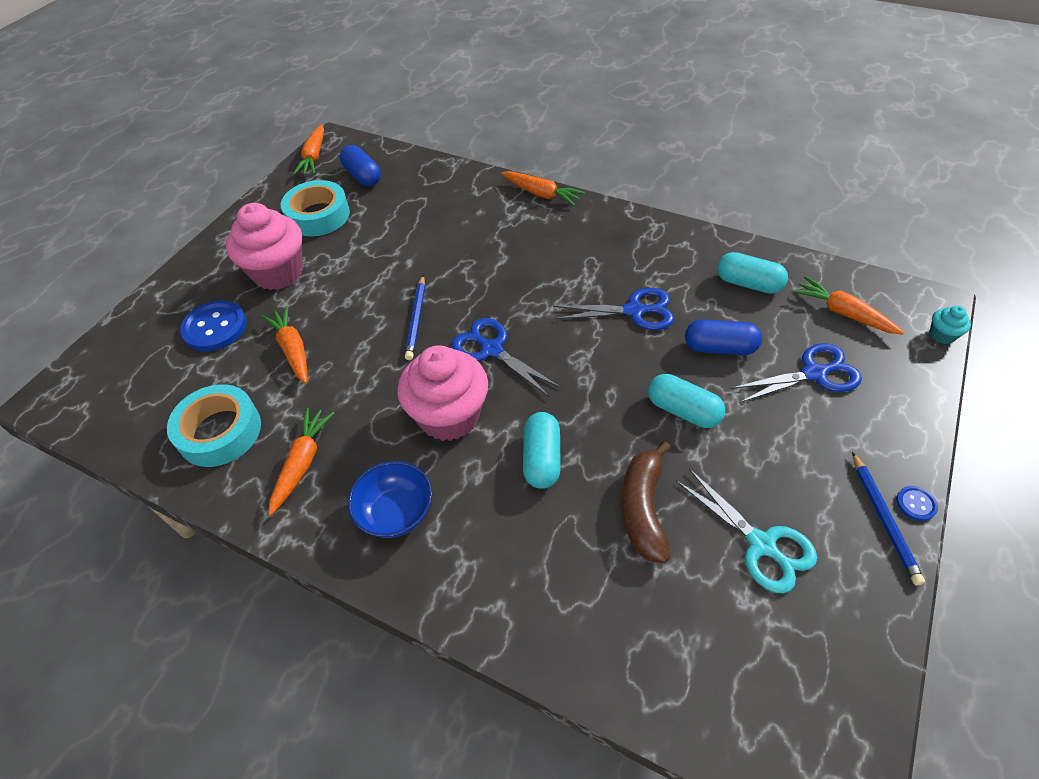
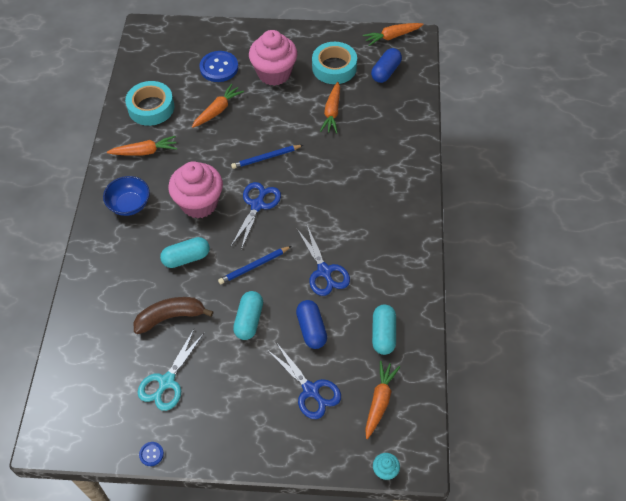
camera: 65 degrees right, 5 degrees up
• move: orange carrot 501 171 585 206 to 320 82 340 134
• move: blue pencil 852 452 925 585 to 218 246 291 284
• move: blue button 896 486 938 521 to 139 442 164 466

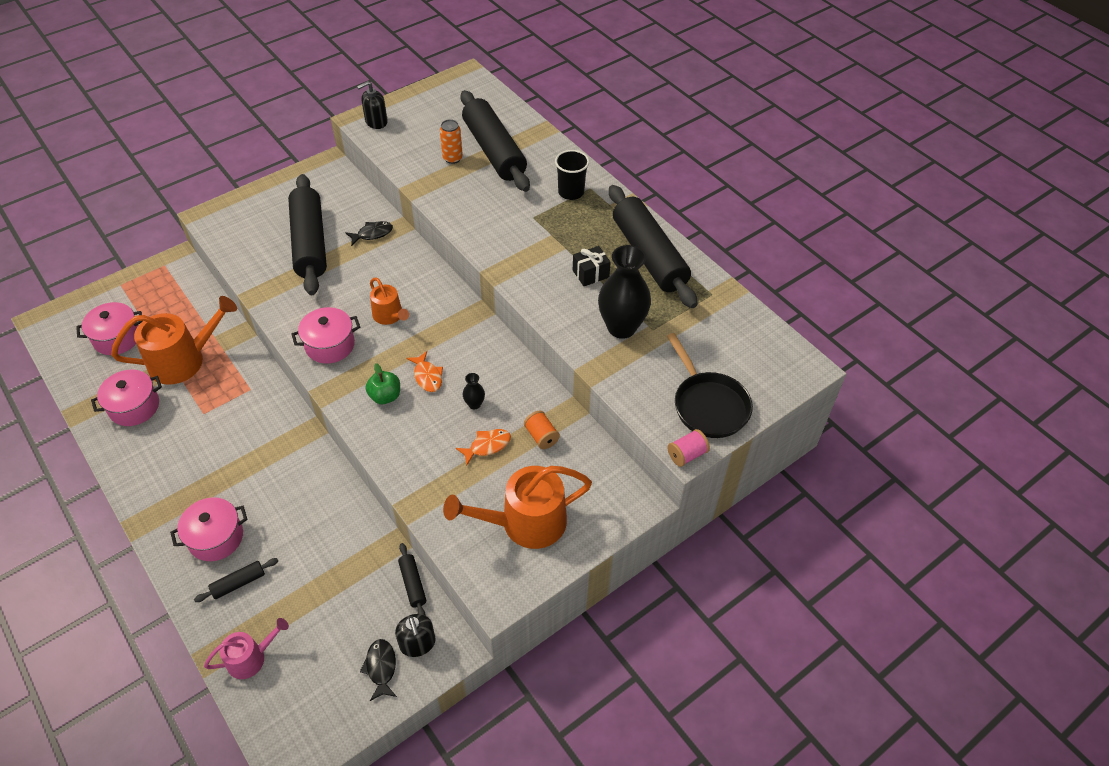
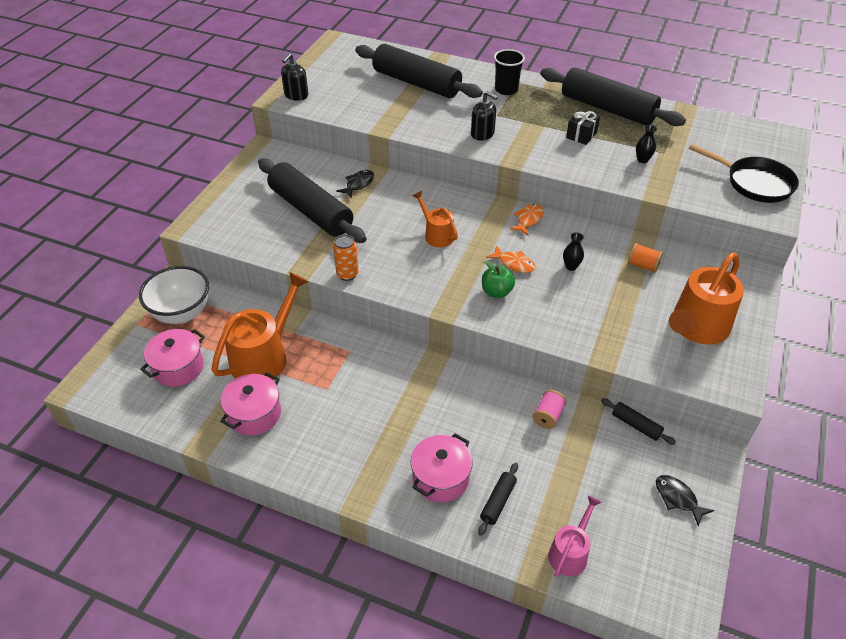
camera: 30 degrees left, 5 degrees down
• delete: pink pot 291 307 360 364
• rotate: orange watering can 370 277 409 325 = 413 191 458 248 150 degrees counterclockwise
• move: black soap dispenser 395 614 436 657 to 471 91 498 141
• move: orange can 440 119 463 164 to 333 234 359 281
• move: orange fish 456 429 511 466 to 510 204 543 235
• resize: black vase 598 245 651 339 = 636 125 657 163 x0.43
• move: pink spool 667 429 710 467 to 533 390 567 429
• insert: white bowl 139 266 209 324

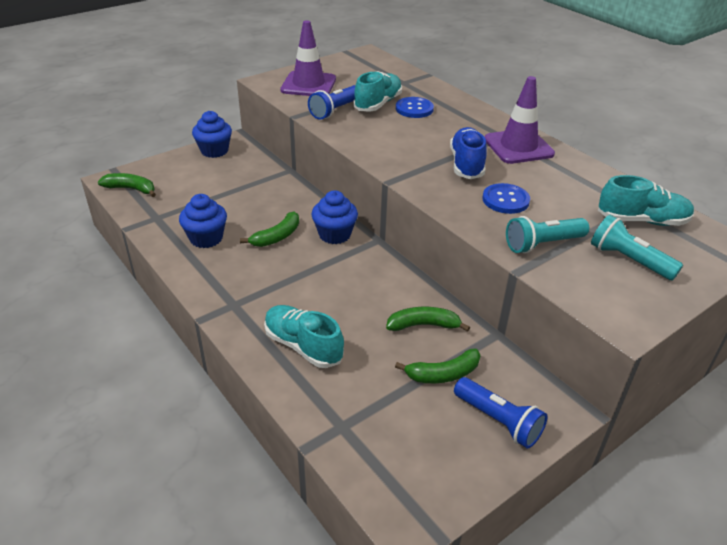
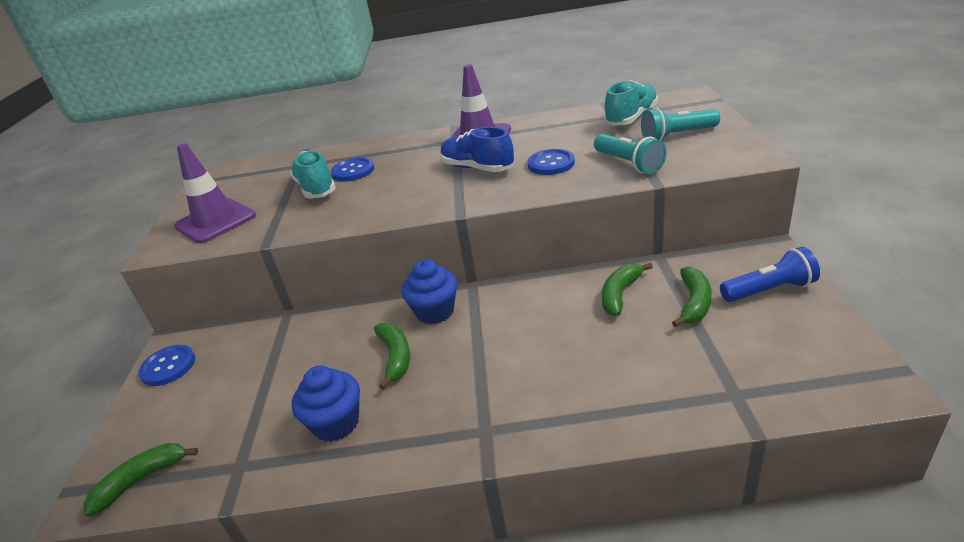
camera: 50 degrees left, 5 degrees down
• replace: blue cupcake 192 111 232 158 to blue button 138 345 195 386
• delete: turquoise shoe 264 305 344 368
• delete: blue flashlight 308 85 356 120
• rotate: turquoise flashlight 506 216 589 253 = 594 134 666 174 45 degrees counterclockwise

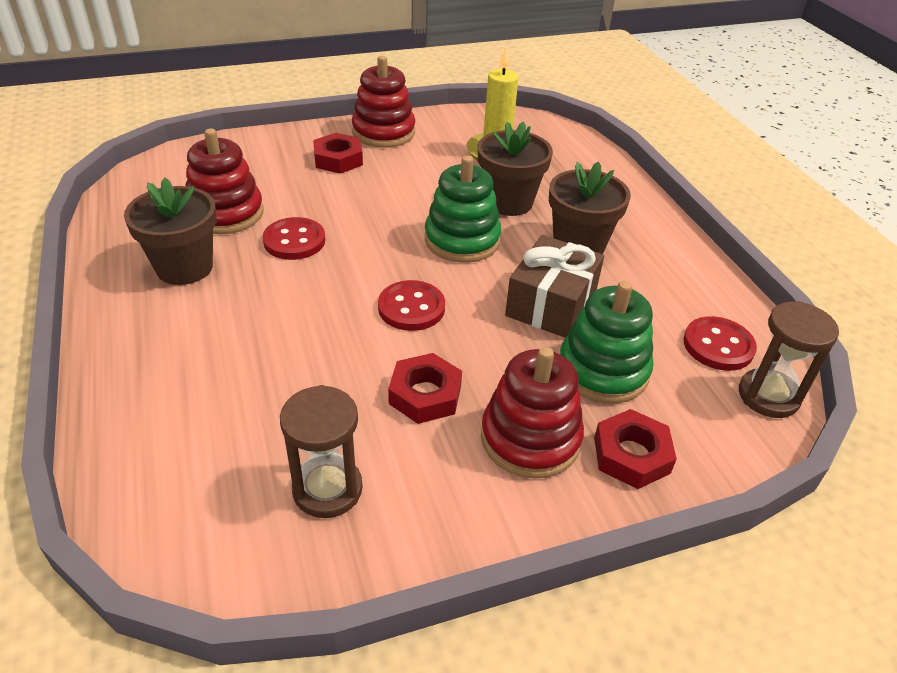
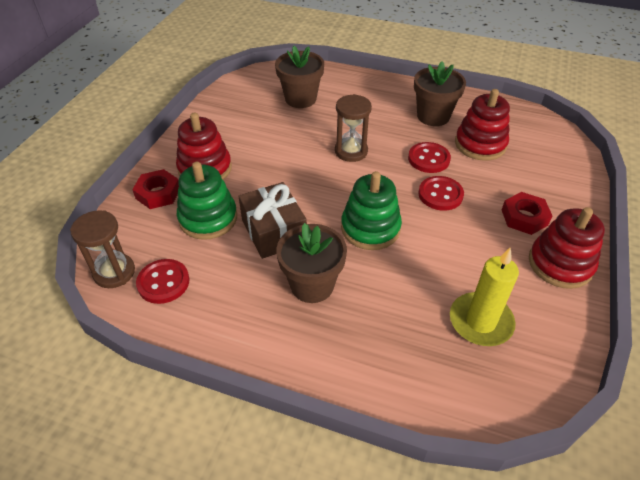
camera: 130 degrees right, 5 degrees up
• move: brown hourglass 280 385 363 518 to 335 94 372 162
• move: red button 378 280 445 331 to 418 176 464 211
• delete: red nut 388 353 462 424
• move: brown flower pot 478 121 553 216 to 275 46 324 108

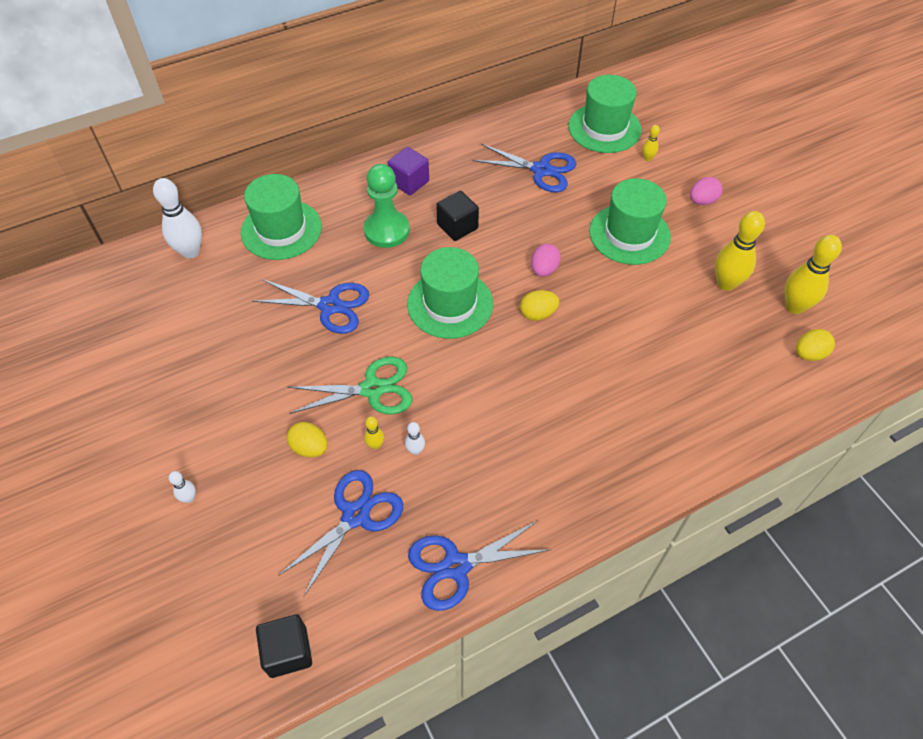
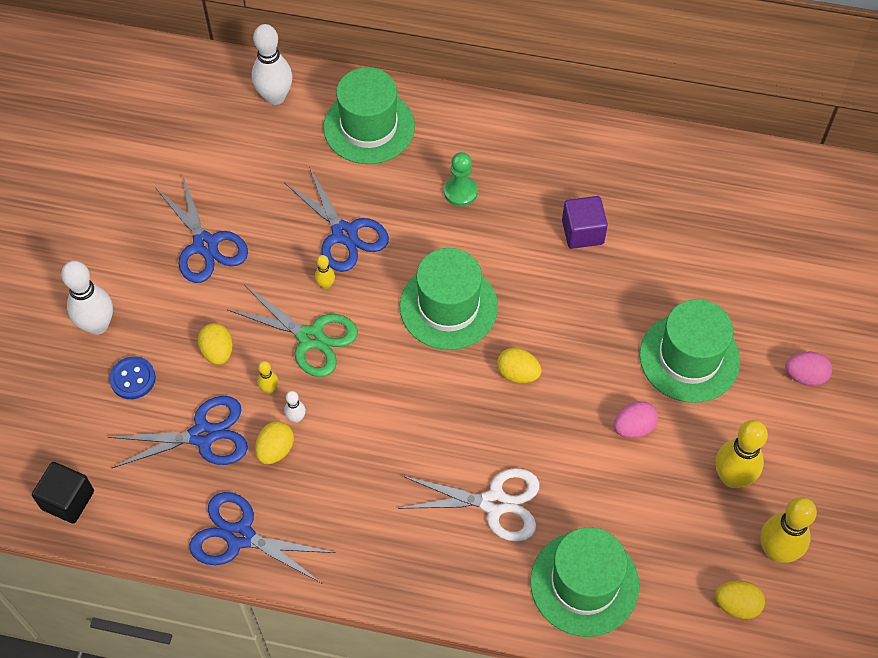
camera: 40 degrees right, 5 degrees up
• resize: white bowling pin 169 471 196 503 = 61 261 113 335 x2.14
• resize: green pawn 364 164 410 248 = 444 152 478 206 x0.63
• move: purple cube 388 147 429 195 to 562 196 608 249
• delete: black cube 436 191 479 241
• move: blue scissors 473 144 576 192 to 155 176 248 283
• move: pink egg 531 244 561 277 to 614 401 658 438
• move: green hat 568 75 642 153 to 530 527 639 637
• move: yellow bowling pin 642 125 660 161 to 315 255 335 289
• insert: blue button 109 356 156 399
• insert: yellow egg 255 421 294 464
• insert: white scissors 398 468 540 542

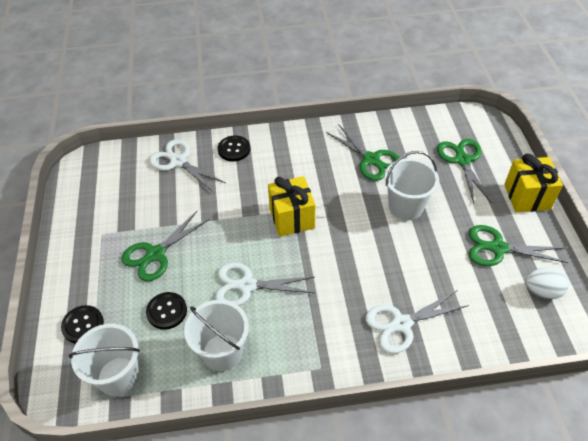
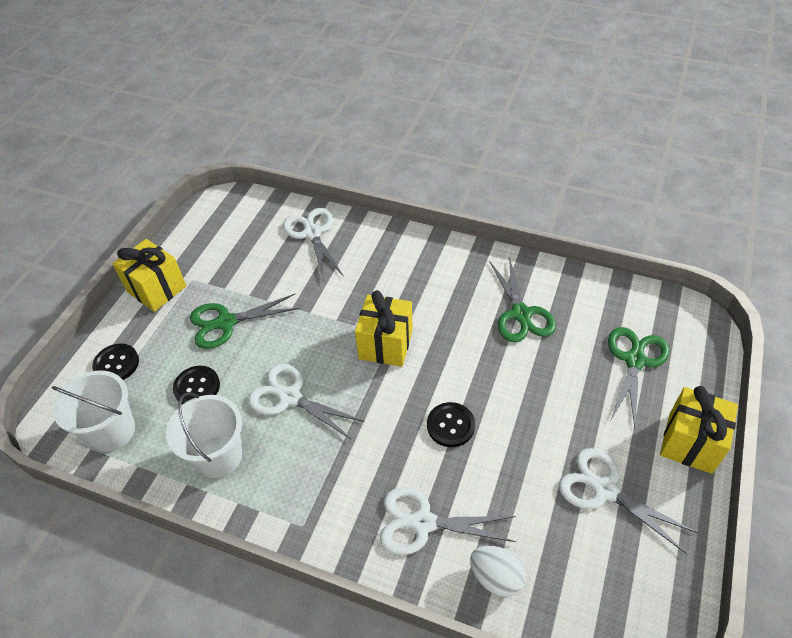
camera: 30 degrees right, 0 degrees up
• move: black button 218 136 250 161 to 427 402 475 447
• delete: white bucket 385 151 439 220
• recolor: green scissors 469 225 568 266 to white scissors 559 448 697 553
• move: white egg 525 268 569 299 to 470 546 526 597
• insert: yellow gift 112 239 186 312

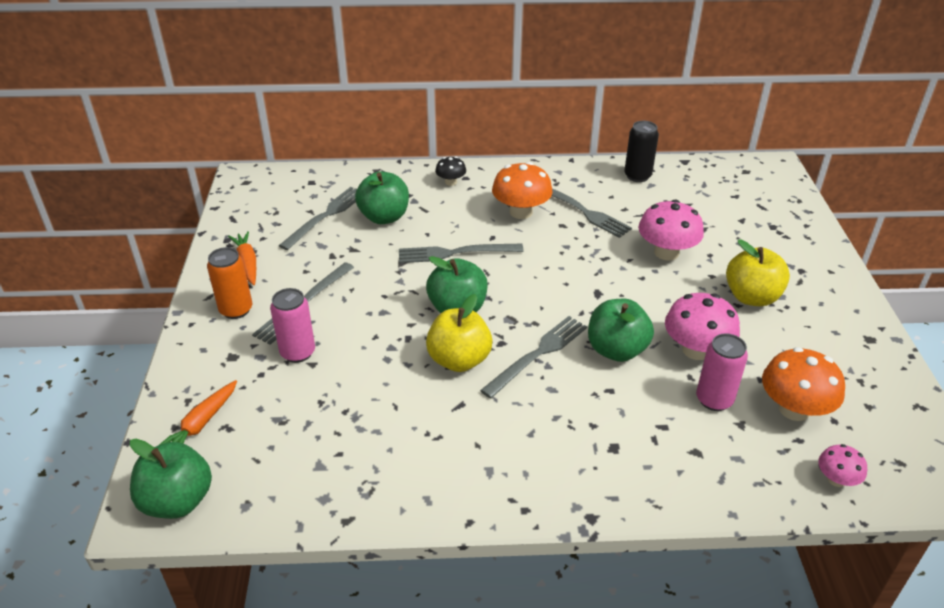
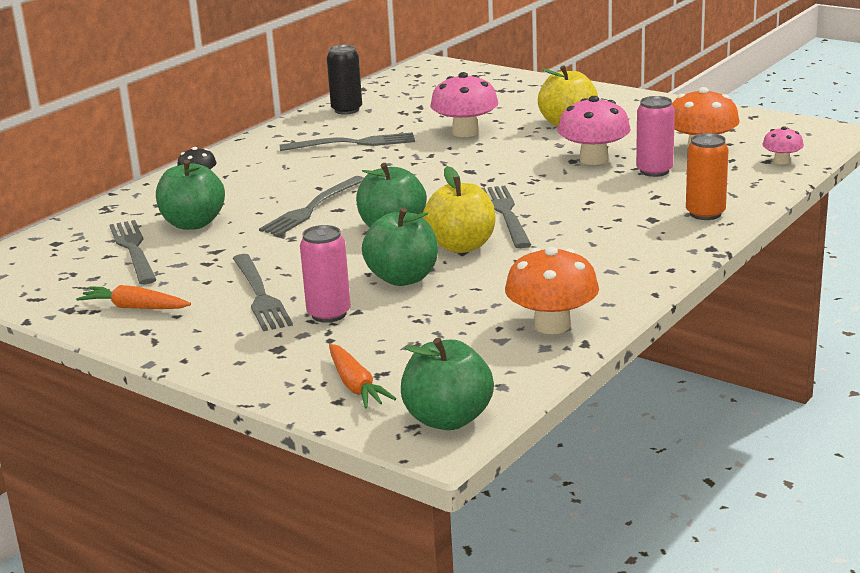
camera: 50 degrees left, 15 degrees down
• move: orange can 207 247 252 319 to 686 133 729 220
• move: orange mushroom 492 162 553 219 to 505 247 599 334
• move: green apple 588 299 654 362 to 362 208 438 286

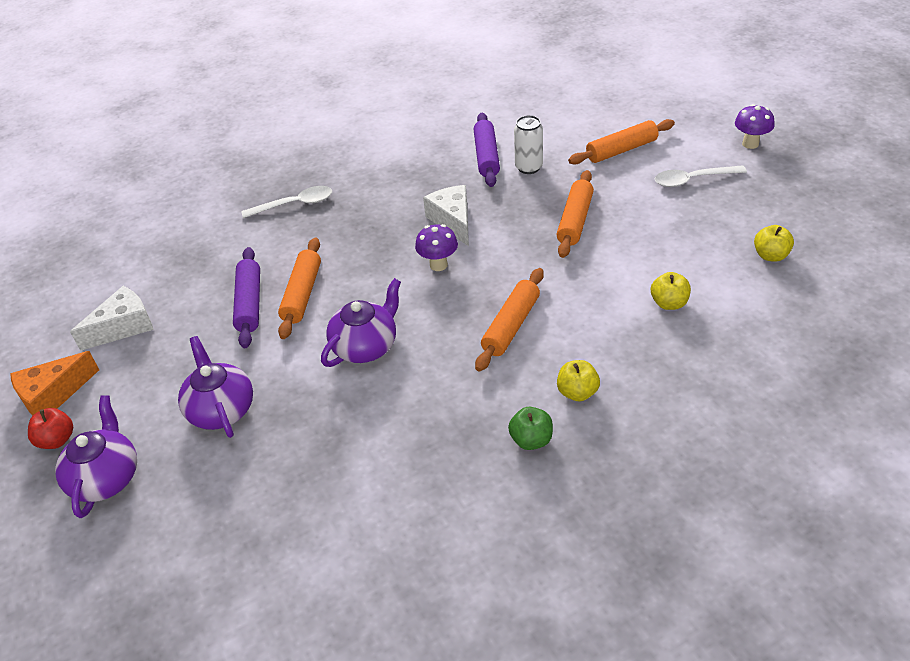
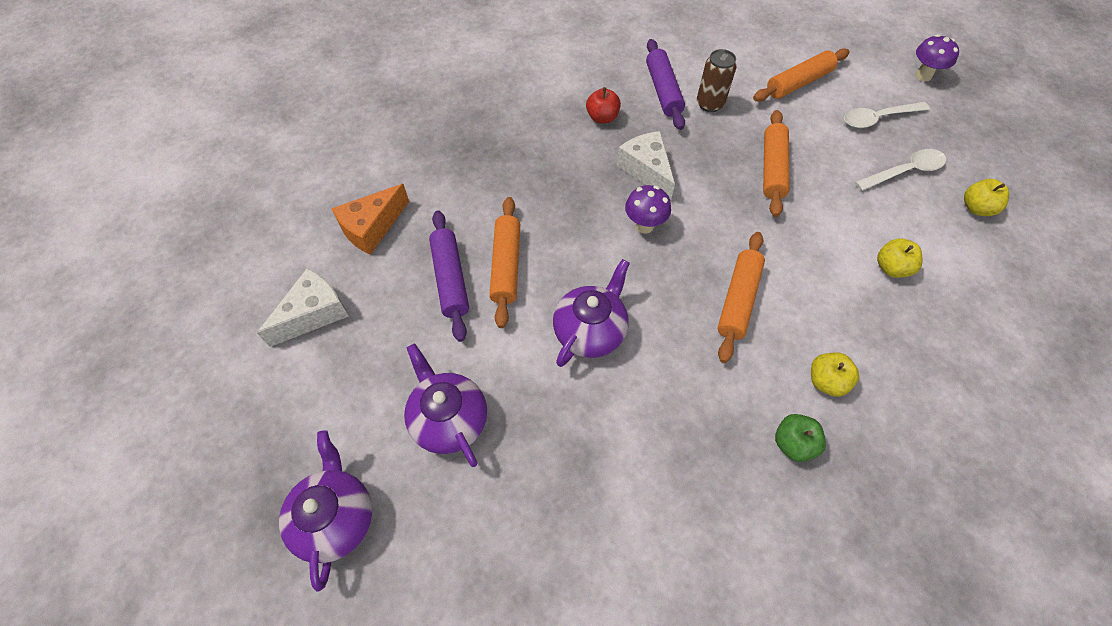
camera: 10 degrees left, 15 degrees up
• move: orange cheese 10 351 99 416 to 331 184 409 255
• move: red apple 28 408 73 449 to 586 87 621 124
• move: white spoon 241 186 332 218 to 855 149 946 191
• recolor: white can 514 115 543 174 to brown can 697 49 737 112

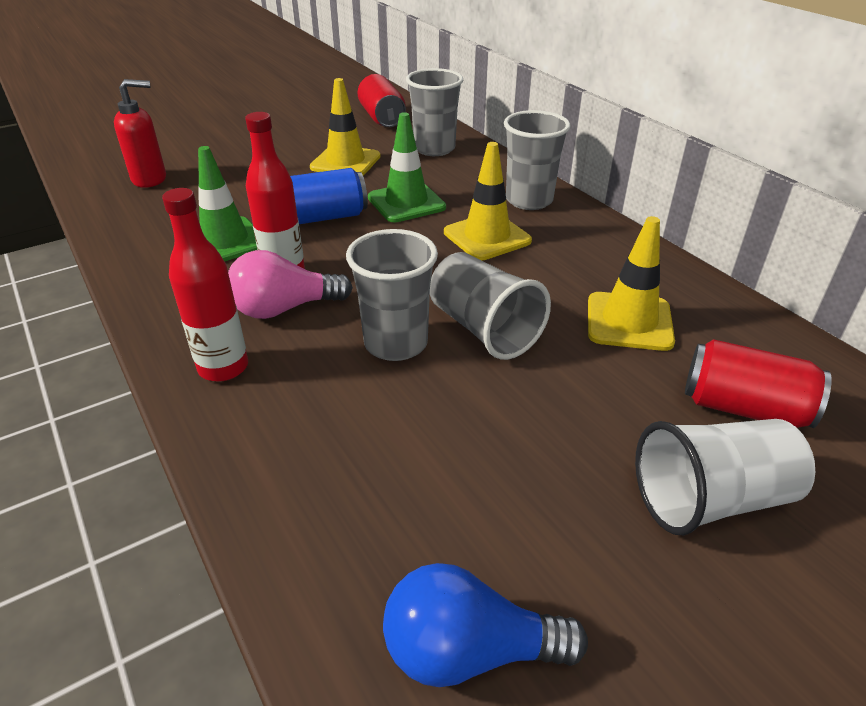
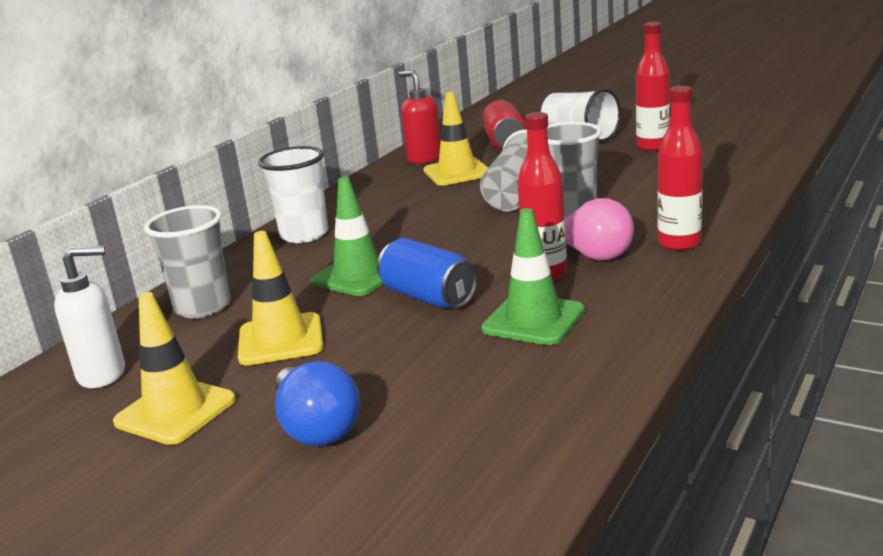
camera: 115 degrees left, 15 degrees down
• move: red soap dispenser 114 79 166 188 to 399 70 441 164
• replace: red can 358 74 406 127 to white soap dispenser 54 246 125 388
• move: blue light bulb 383 563 588 687 to 275 361 360 446
• move: yellow traffic cone 444 142 532 260 to 113 292 236 445
• recolor: grey cup 504 110 571 210 to white cup 258 146 328 243
• insert: red bottle 636 22 670 151

